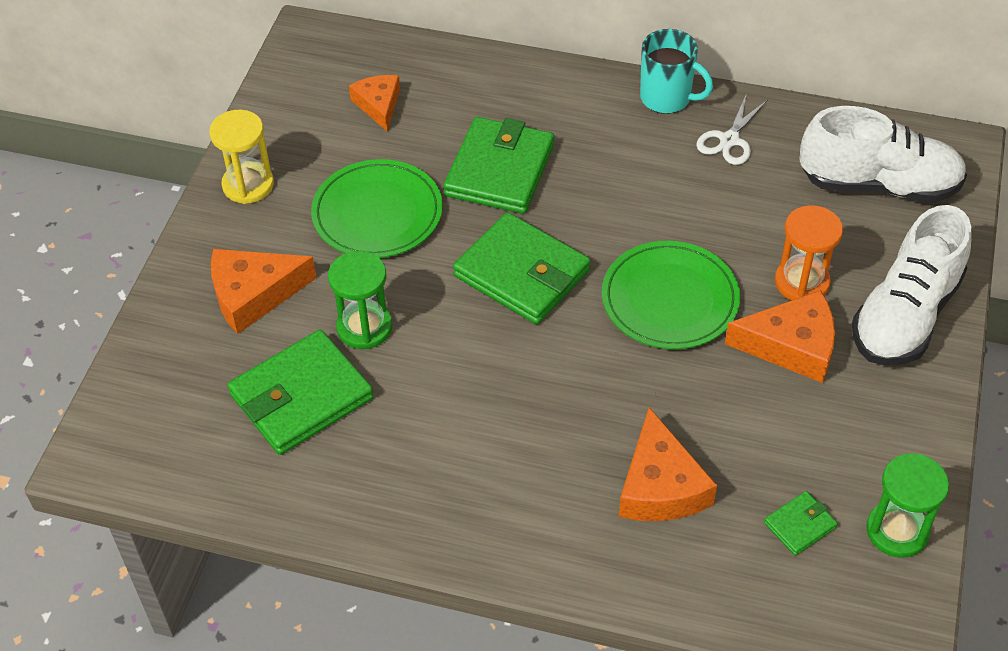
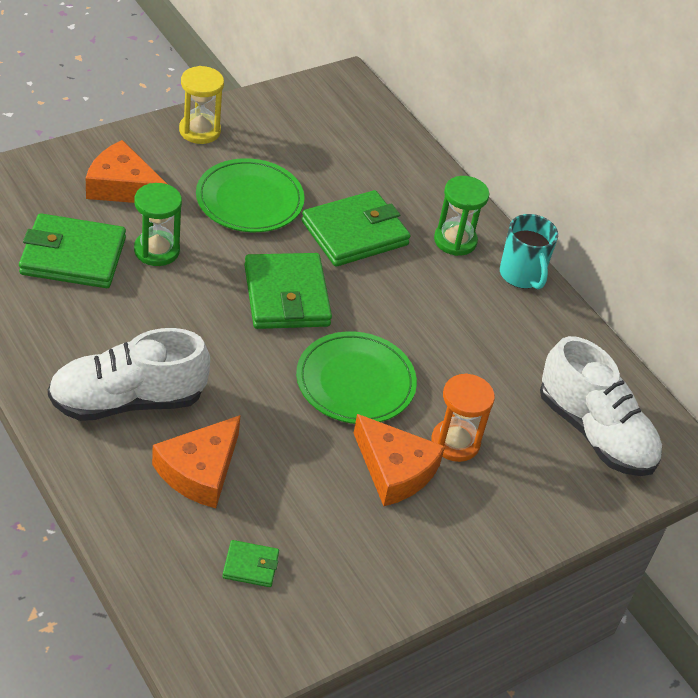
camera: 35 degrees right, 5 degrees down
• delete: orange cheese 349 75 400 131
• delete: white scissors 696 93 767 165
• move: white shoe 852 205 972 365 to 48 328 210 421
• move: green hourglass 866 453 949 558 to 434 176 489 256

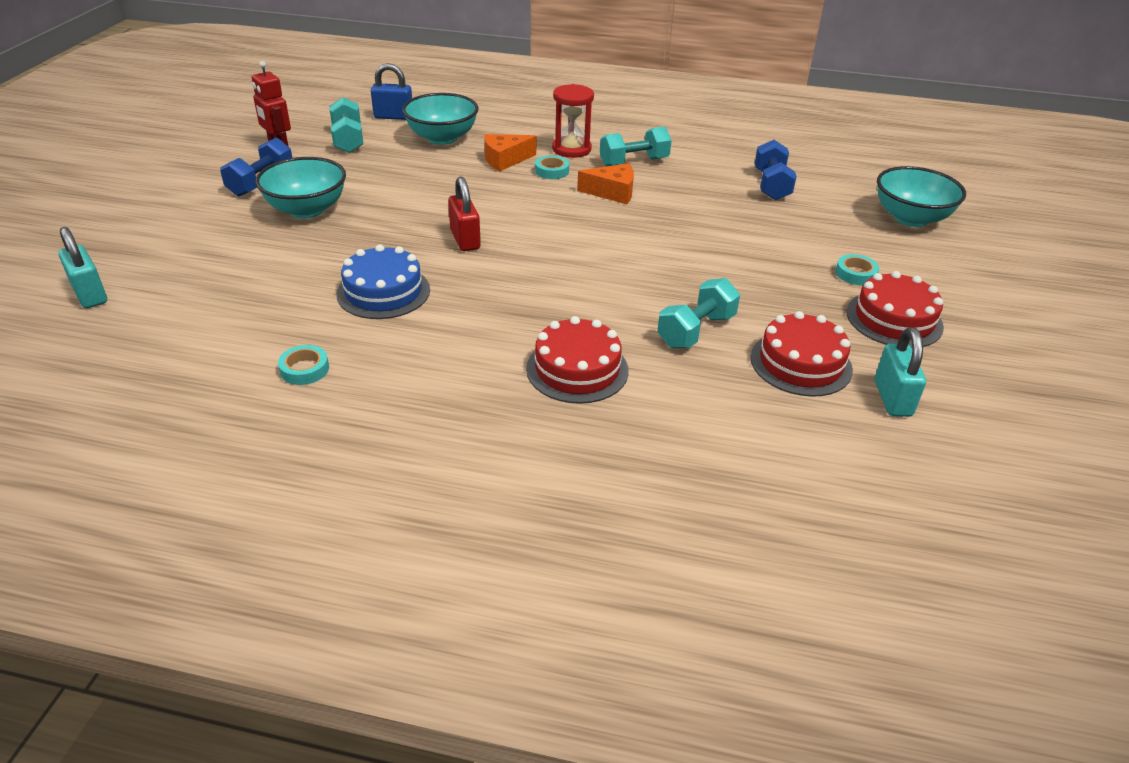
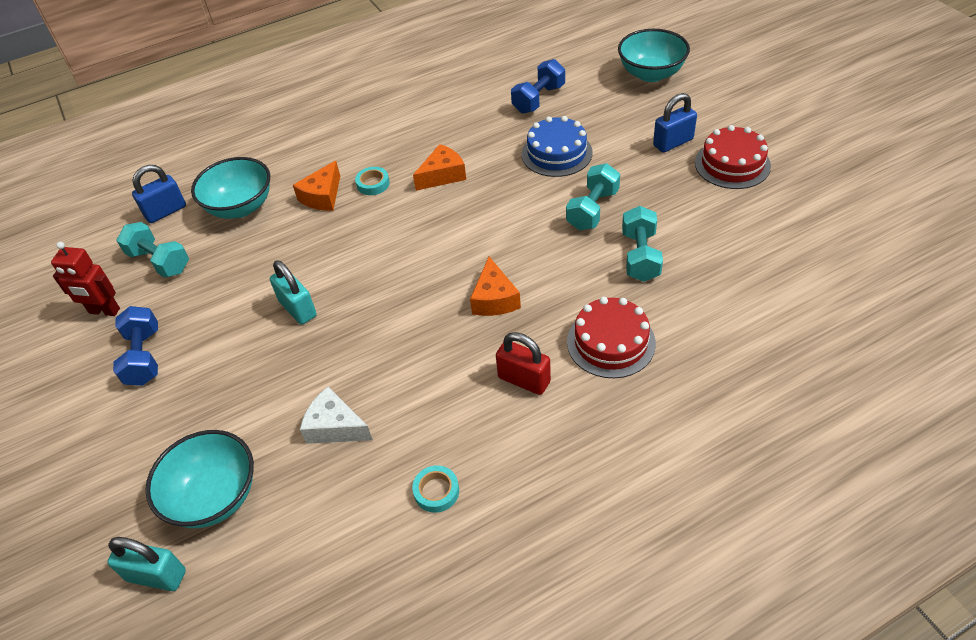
camera: 35 degrees left, 10 degrees up
• move: turquoise bowl 255 157 346 218 to 145 430 254 528
• move: blue cake 337 244 430 319 to 521 116 593 177
• move: red padlock 448 176 481 251 to 496 332 551 395
• delete: red hourglass 552 84 594 158
• move: turquoise dumbbell 600 126 672 166 to 566 163 620 230
• delete: red cake 750 311 853 397
• rotate: blue dumbbell 755 140 797 200 = 511 59 565 114 75 degrees clockwise
• replace: turquoise tape 835 254 879 285 to blue padlock 653 93 697 152
• move: turquoise padlock 875 327 926 417 to 270 260 317 325
• insert: white cheese 300 387 373 444
• insert: orange cheese 470 257 521 316

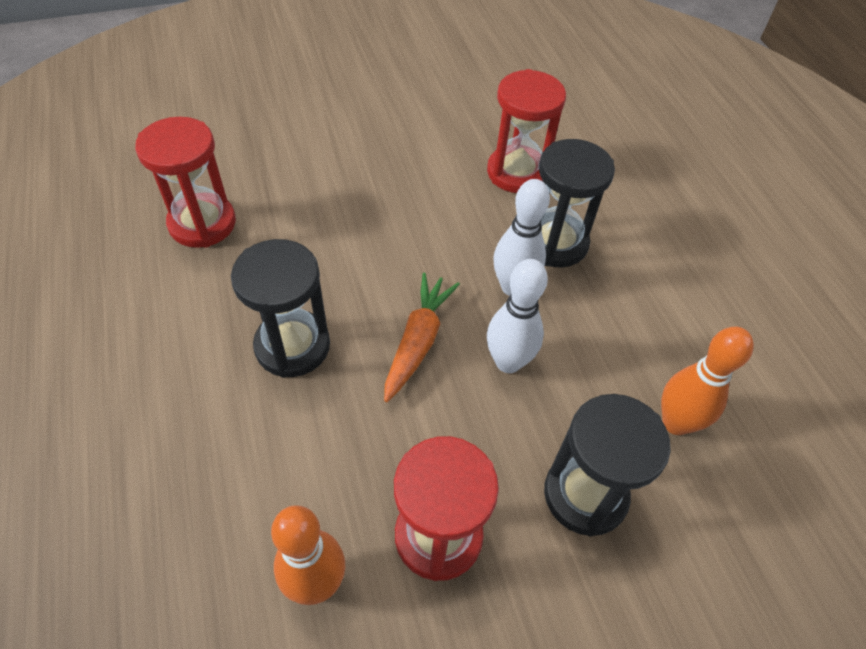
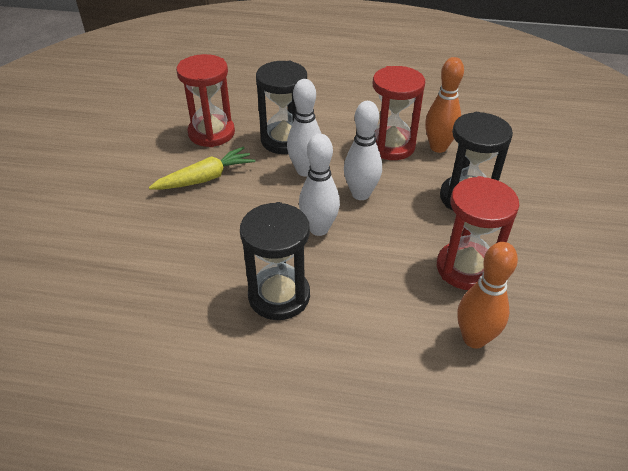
camera: 60 degrees left, 10 degrees down
• move: red hourglass 135 117 236 248 to 373 66 425 160
• replace: orange carrot 384 273 460 402 to white bowling pin 299 134 340 236
• insert: yellow carrot 149 147 255 190

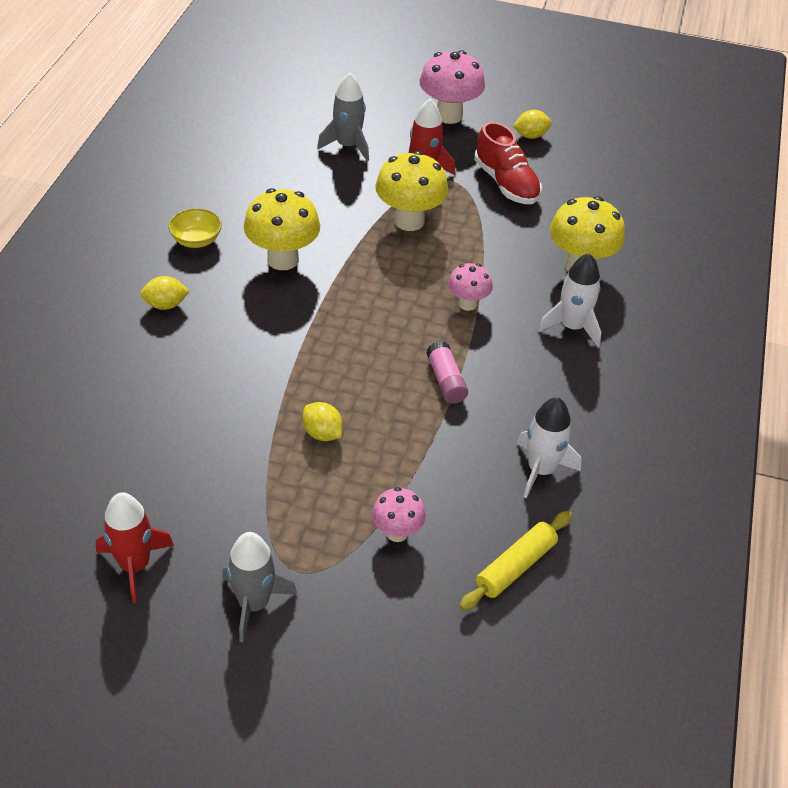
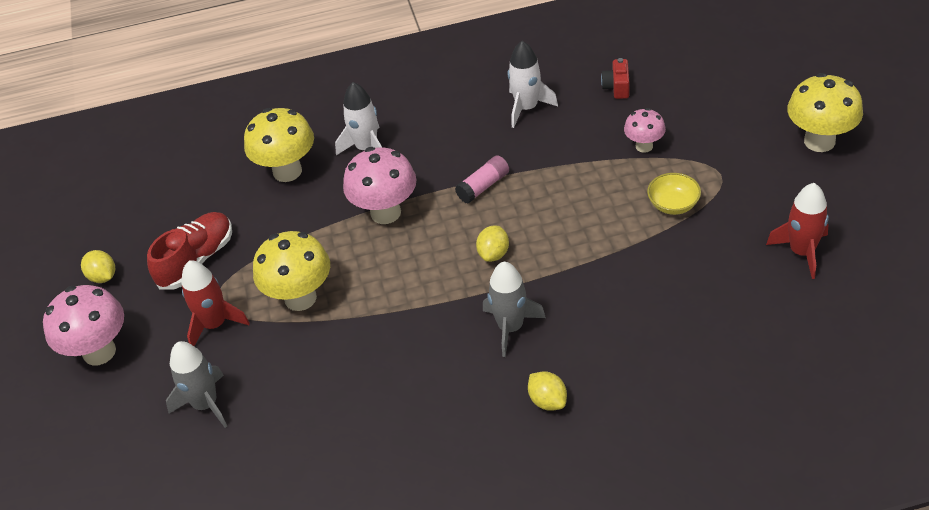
camera: 110 degrees left, 0 degrees up
• move: yellow bowl 168 208 222 248 to 647 173 701 215
• move: grey rocket 222 532 297 642 to 483 262 546 357
• move: yellow mushroom 244 188 320 270 to 787 73 863 152
• move: yellow lemon 302 402 343 441 to 476 226 509 262
• resize: pink mushroom 448 263 493 311 = 343 147 416 224 x1.72
• replace: yellow rolling pin 459 511 572 611 to red camera 601 58 630 99

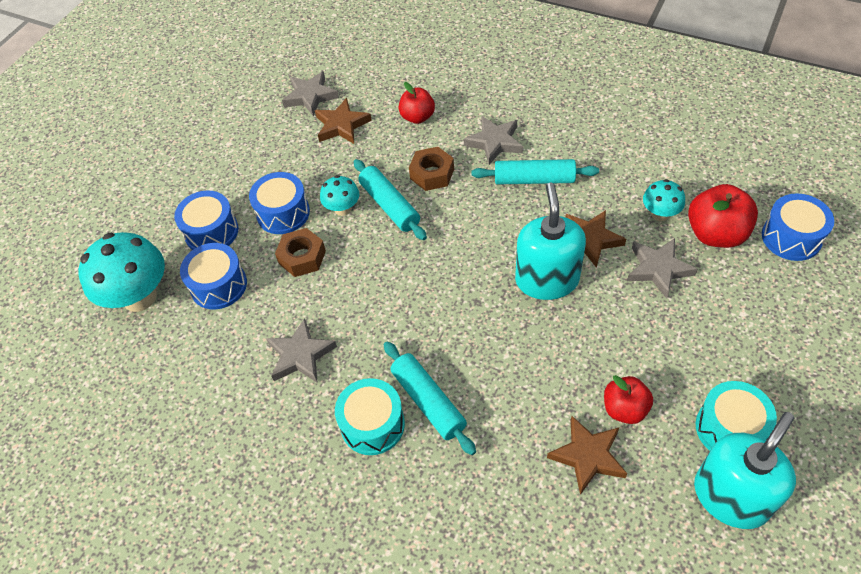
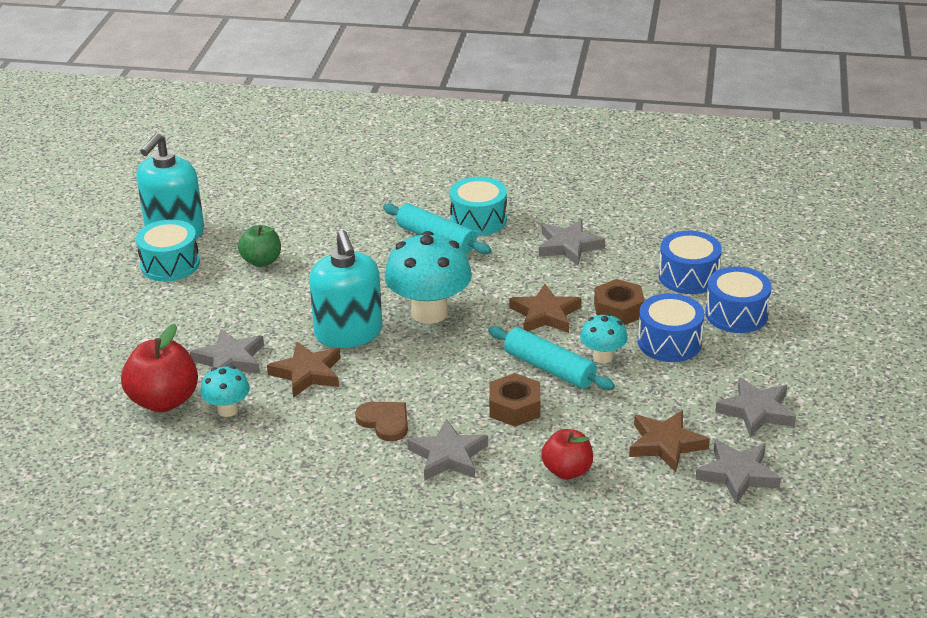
camera: 160 degrees right, 20 degrees down
• move: turquoise mushroom 78 232 165 312 to 385 231 472 324
• replace: turquoise rolling pin 472 159 599 185 to brown heart 355 402 408 441
• move: brown star 547 416 627 495 to 509 284 582 333
• recolor: red apple 604 375 653 424 to green apple 238 225 281 267
• delete: blue drum 762 194 834 261
• insert: grey star 715 377 796 437

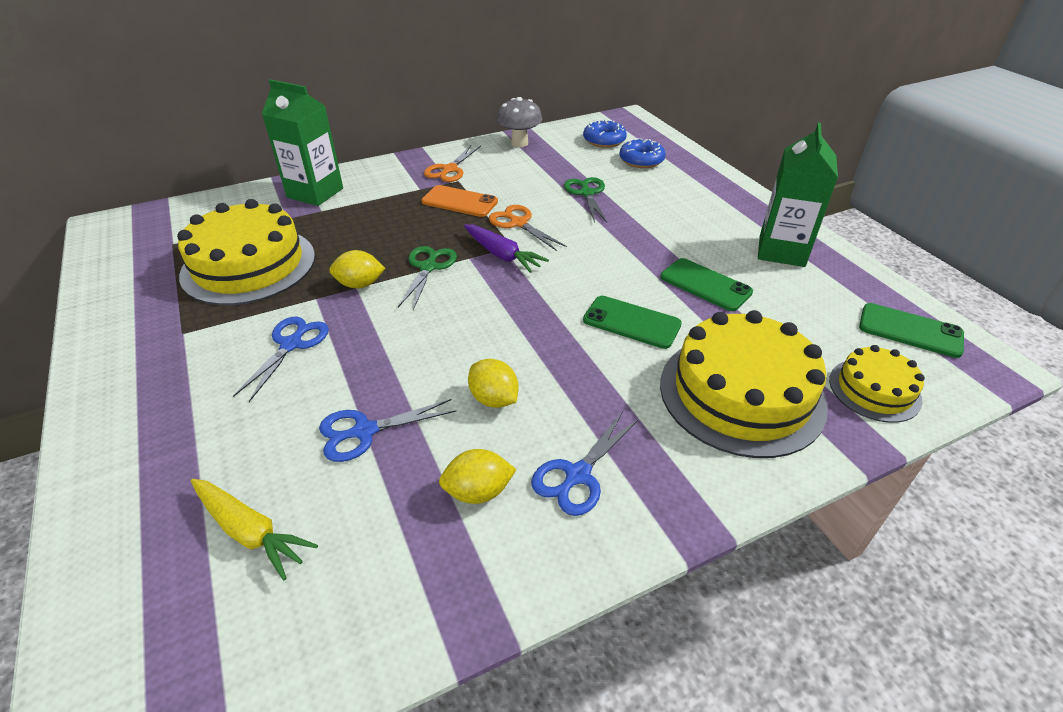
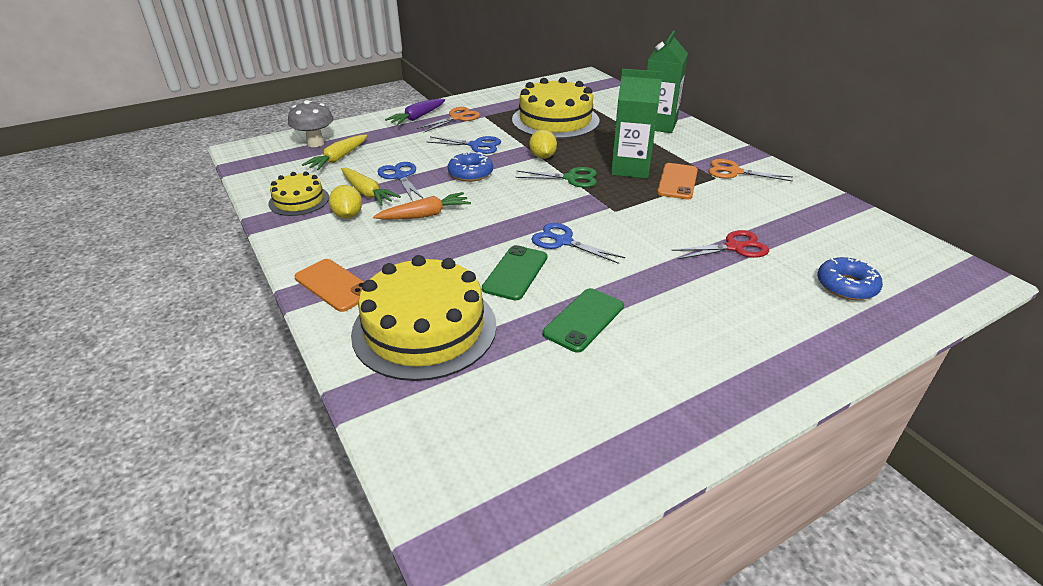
camera: 85 degrees right, 5 degrees down
• move: purple carrot 464 224 549 273 to 385 99 445 125
• replace: yellow lemon 468 359 519 408 to orange carrot 373 192 471 220
• move: orange scissors 489 205 567 251 to 417 107 480 133
• move: grey mushroom 496 97 542 147 to 288 100 333 147
• move: blue scissors 531 411 639 516 to 532 223 625 264
• recolor: green scissors 564 177 607 223 to red scissors 671 230 769 259
• move: blue donut 583 120 627 148 to 448 152 493 182
• move: green carton 758 123 838 267 to 611 69 663 179
• move: yellow cake 829 345 925 423 to 268 172 329 216
• delete: green phone 859 303 964 358
• insert: orange phone 294 259 364 312
• insert: yellow carrot 341 168 401 206

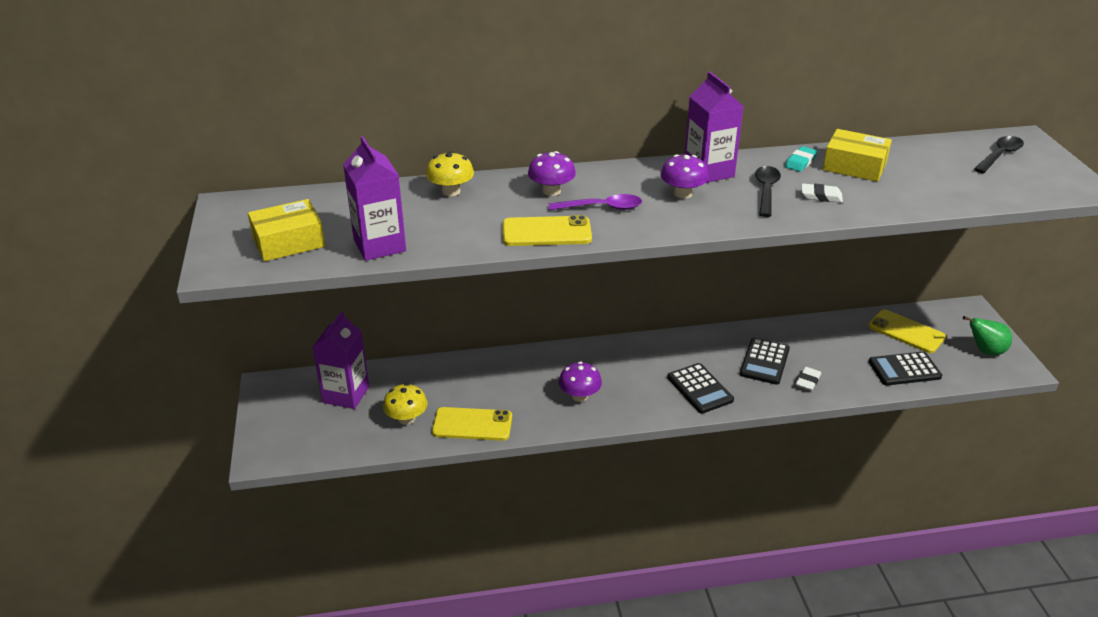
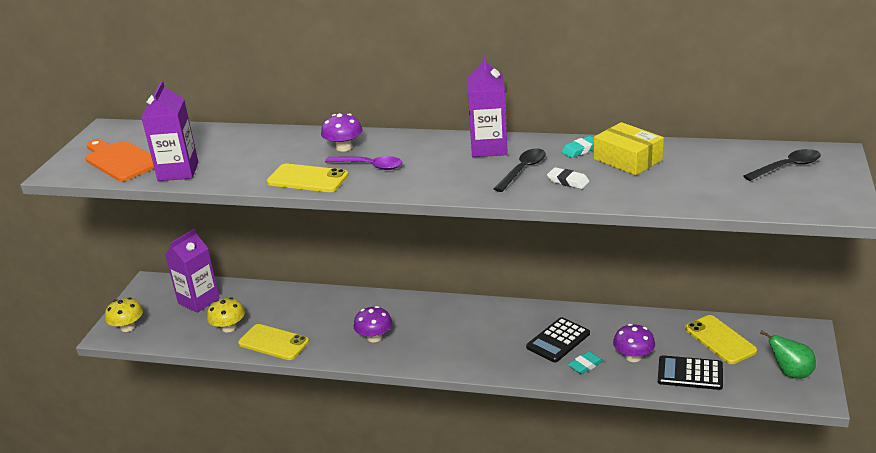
camera: 25 degrees right, 5 degrees down
• replace: yellow box 248 199 325 261 to orange cutting board 85 139 154 181
• move: yellow mushroom 426 151 474 196 to 105 297 143 332
• move: purple mushroom 661 154 709 199 to 613 324 655 362
• delete: black calculator 667 363 734 414
• recolor: white eraser 795 367 821 391 to turquoise eraser 568 351 603 374

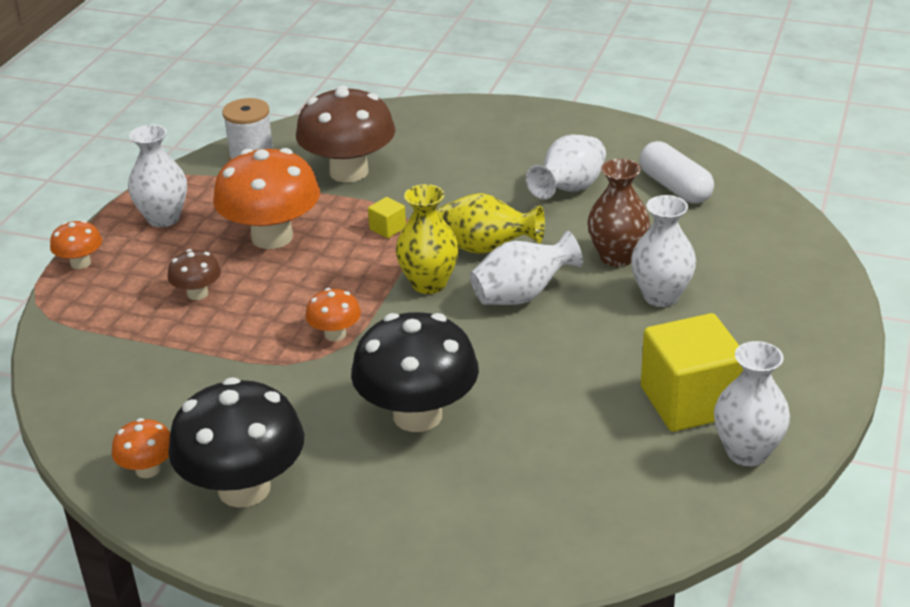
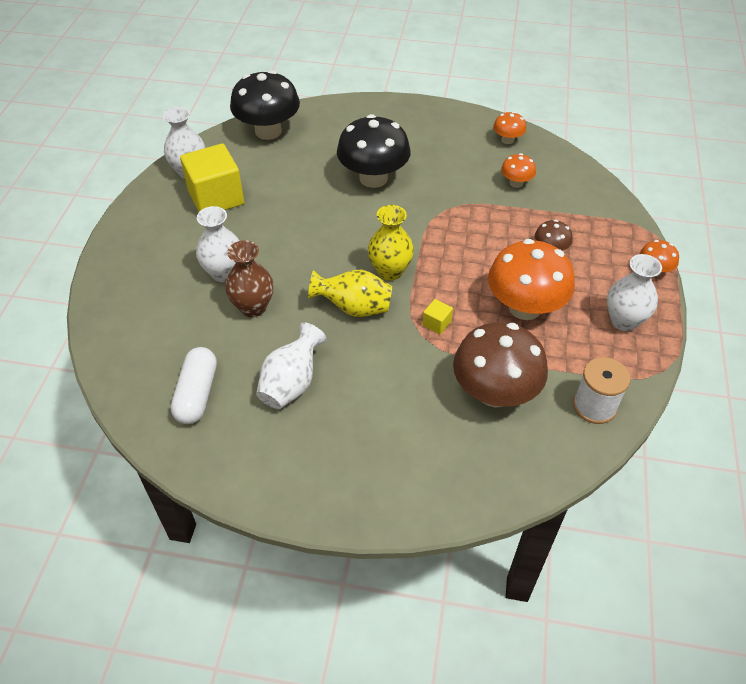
camera: 170 degrees right, 15 degrees up
• move: black mushroom 168 377 304 508 to 230 70 300 140
• move: orange mushroom 305 288 361 341 to 501 153 536 188
• delete: white vase 470 231 583 305
• rotate: white capsule 639 141 714 204 = 171 347 217 424 45 degrees clockwise

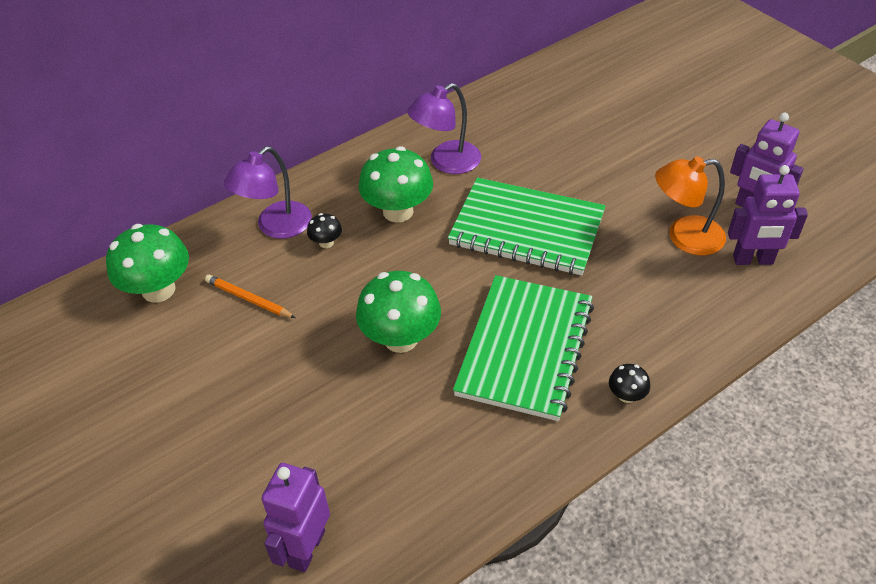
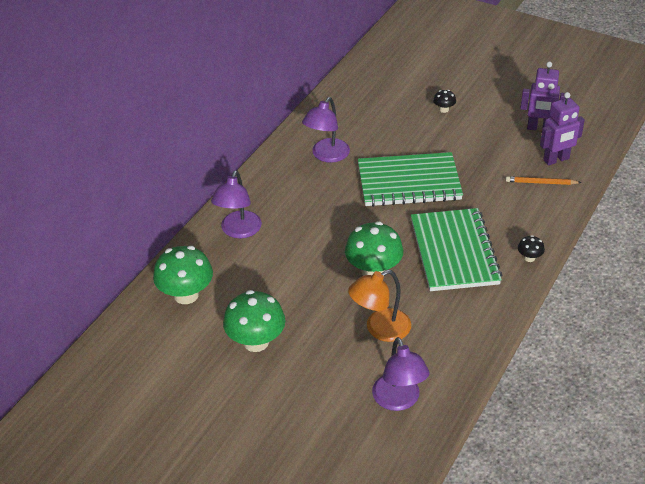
camera: 25 degrees left, 5 degrees down
• move: orange pencil 205 275 296 318 to 505 176 582 185
• replace: purple robot 261 463 330 572 to purple lamp 372 337 429 411
• move: black mushroom 307 213 342 248 to 433 90 456 113
• move: green mushroom 359 146 433 223 to 223 290 285 352
• move: orange lamp 655 156 726 255 to 348 270 411 342

